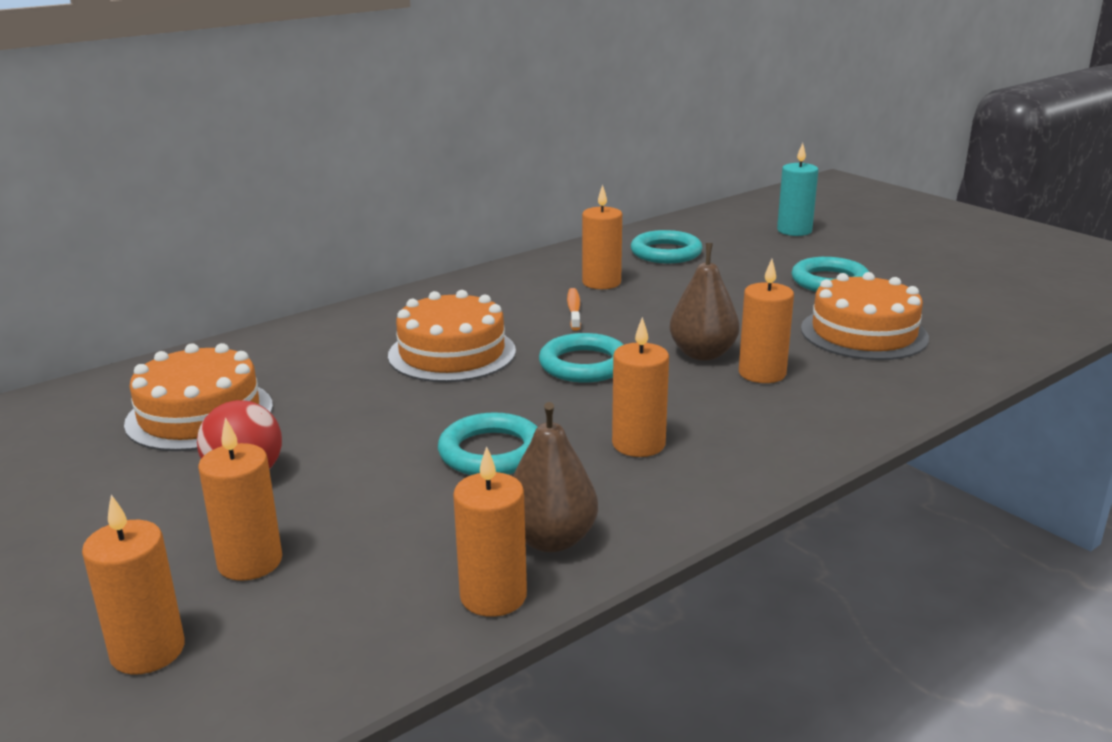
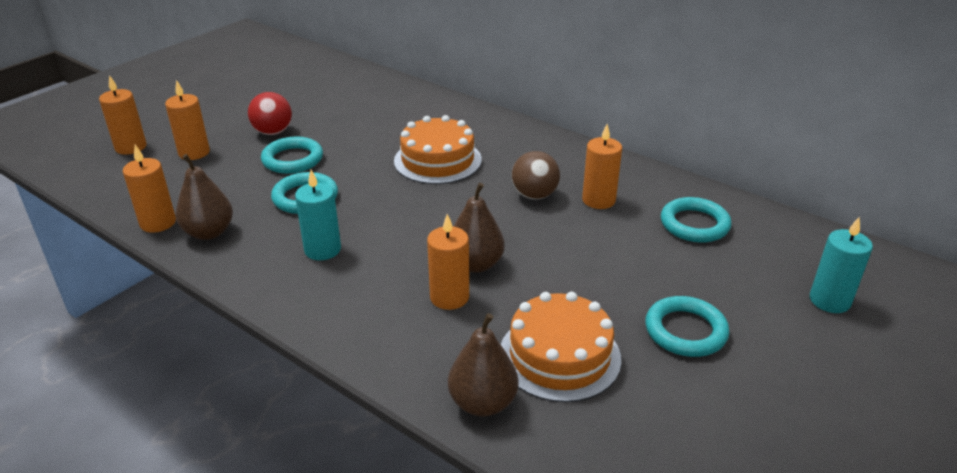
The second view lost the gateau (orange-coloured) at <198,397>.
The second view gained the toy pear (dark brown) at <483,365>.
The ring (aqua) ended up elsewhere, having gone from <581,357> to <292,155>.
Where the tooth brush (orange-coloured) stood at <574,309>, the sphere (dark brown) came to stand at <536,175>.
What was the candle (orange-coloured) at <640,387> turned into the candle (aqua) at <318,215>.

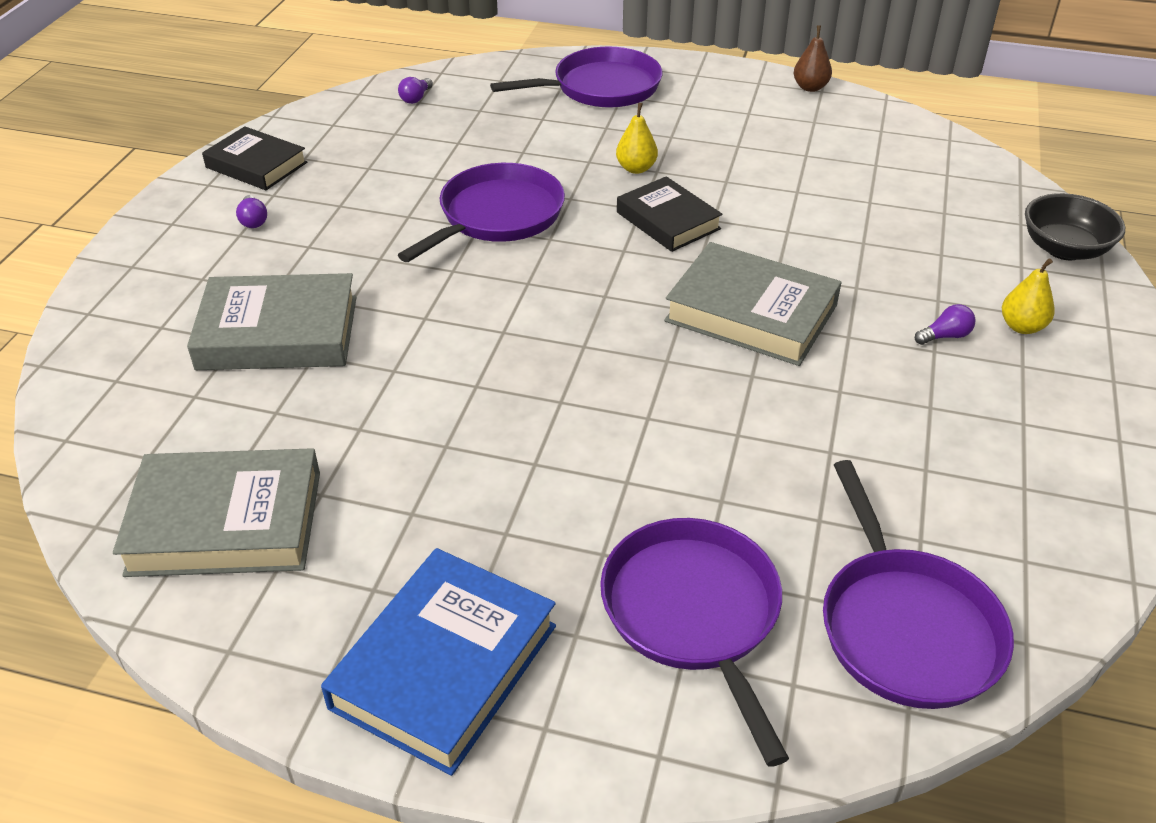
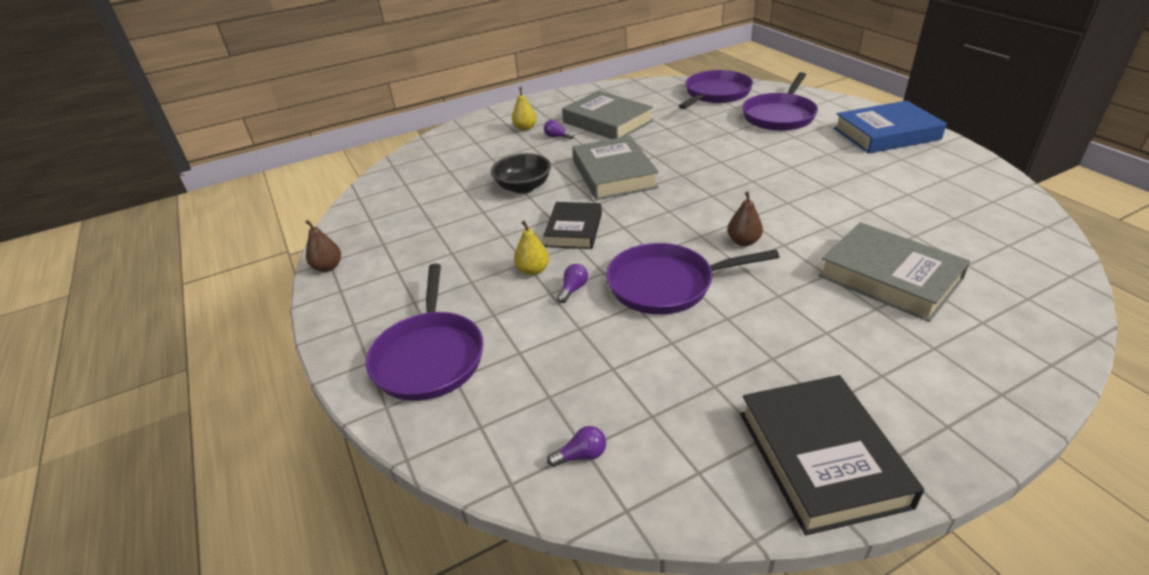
The second view gained the toy pear (dark brown) at <745,218>.
The book (grey) ended up elsewhere, having gone from <216,512> to <607,115>.
The bulb (purple) ended up elsewhere, having gone from <251,211> to <572,283>.
The deep dish (black) ended up elsewhere, having gone from <1075,226> to <521,173>.
The skillet (purple) at <576,77> ended up facing another way, 120 degrees counterclockwise from before.
The size of the book (black) at <254,158> changed by a factor of 1.50.

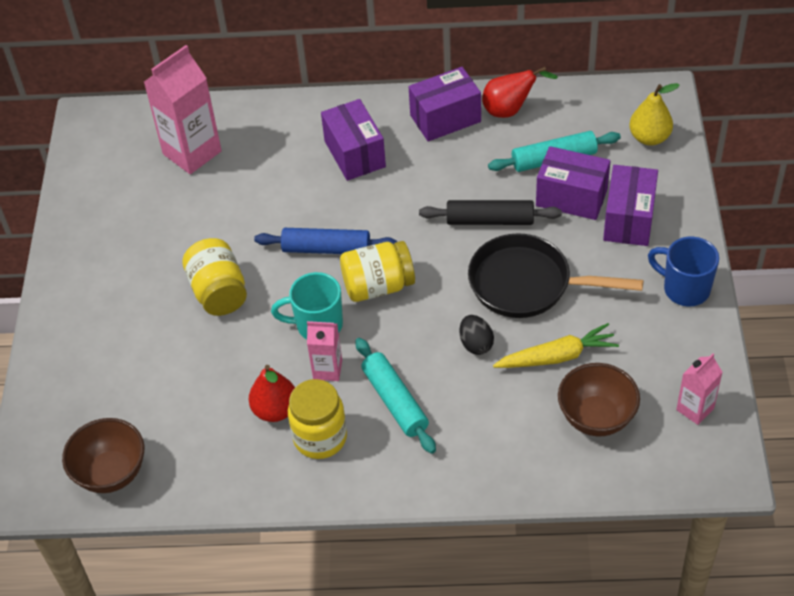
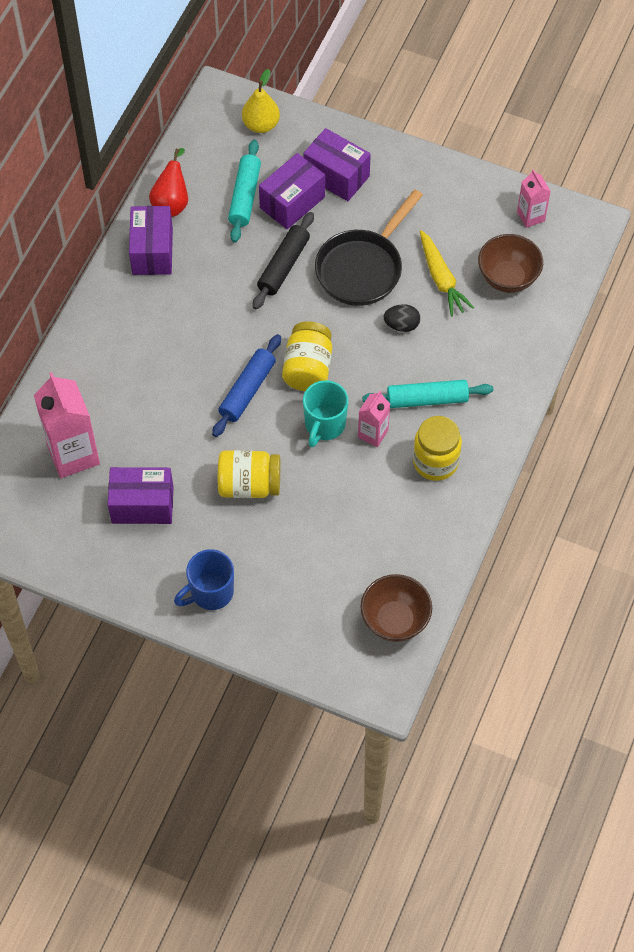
The second view lost the toy pear (red) at <272,393>.
The parcel (purple) ended up elsewhere, having gone from <353,140> to <140,495>.
The coffee mug (royal blue) ended up elsewhere, having gone from <683,271> to <204,579>.
The toy carrot (golden) at <556,345> ended up facing another way, 150 degrees clockwise from before.

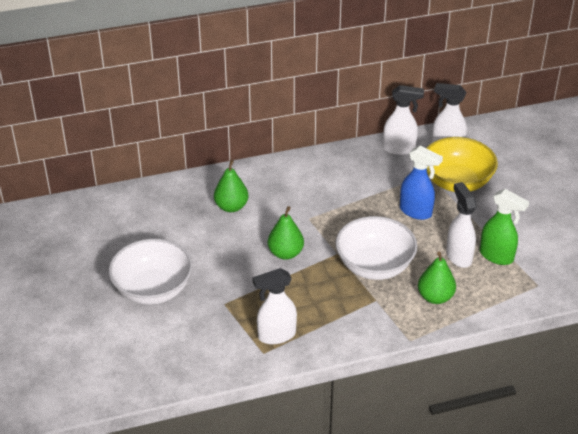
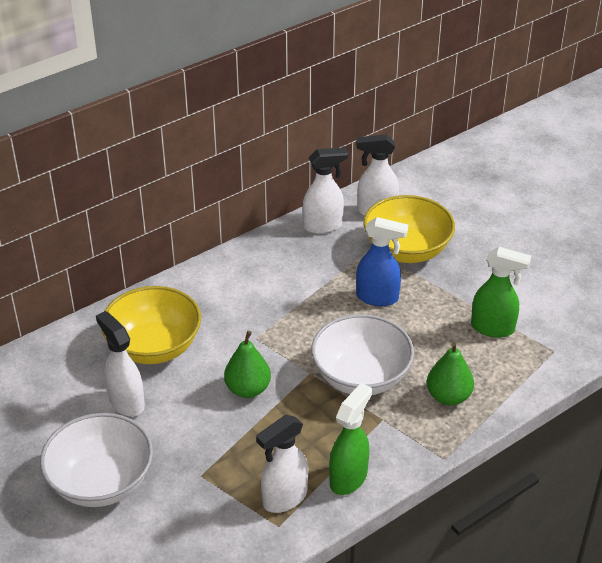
The second view gained the sprayer (green) at <350,439>.
The sprayer (snow-white) ended up elsewhere, having gone from <461,225> to <120,364>.
Where the toy pear (green) stood at <231,186>, the deep dish (golden) came to stand at <151,325>.

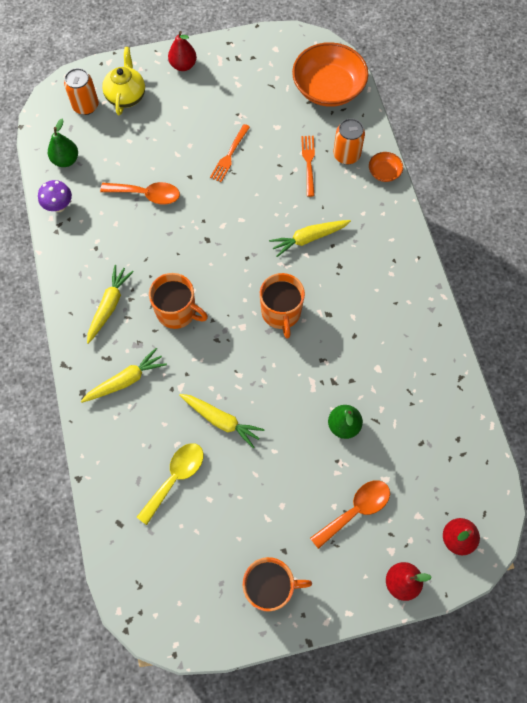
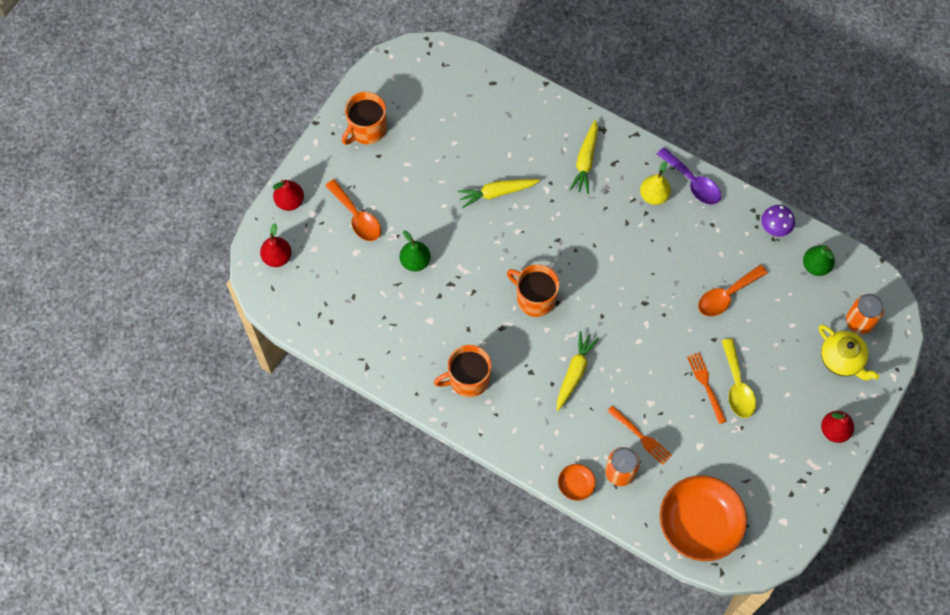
The second view gained the teaspoon (purple) at <689,176>.
The teaspoon (golden) ended up elsewhere, having gone from <170,484> to <739,378>.
The coffee mug (orange-coloured) ended up elsewhere, having gone from <178,301> to <462,371>.
Where the toy carrot (golden) stood at <110,304>, the toy pear (golden) came to stand at <655,183>.
The teaspoon (orange-coloured) at <350,514> ended up facing another way, 45 degrees counterclockwise from before.

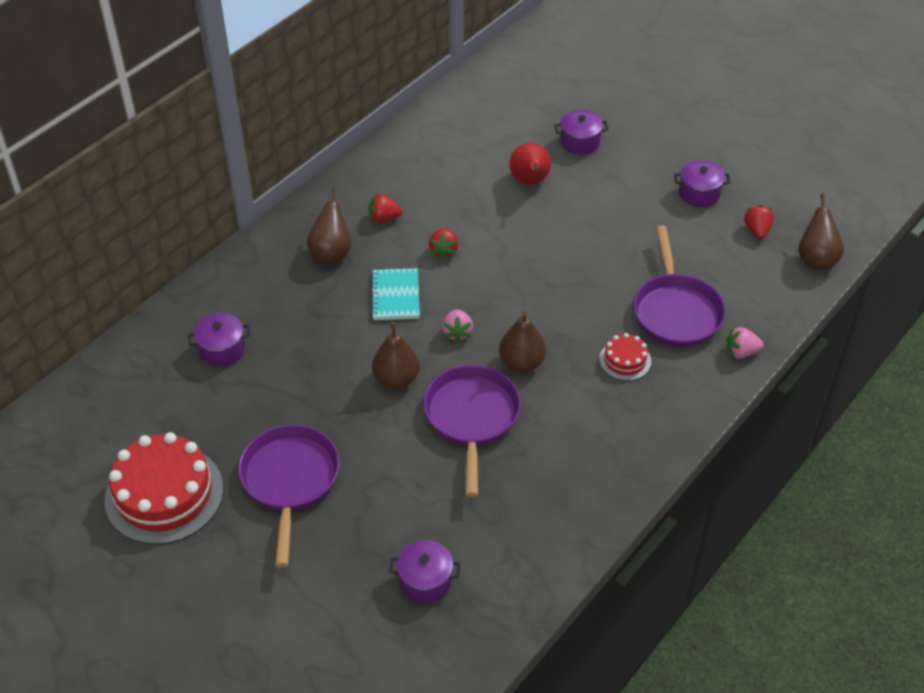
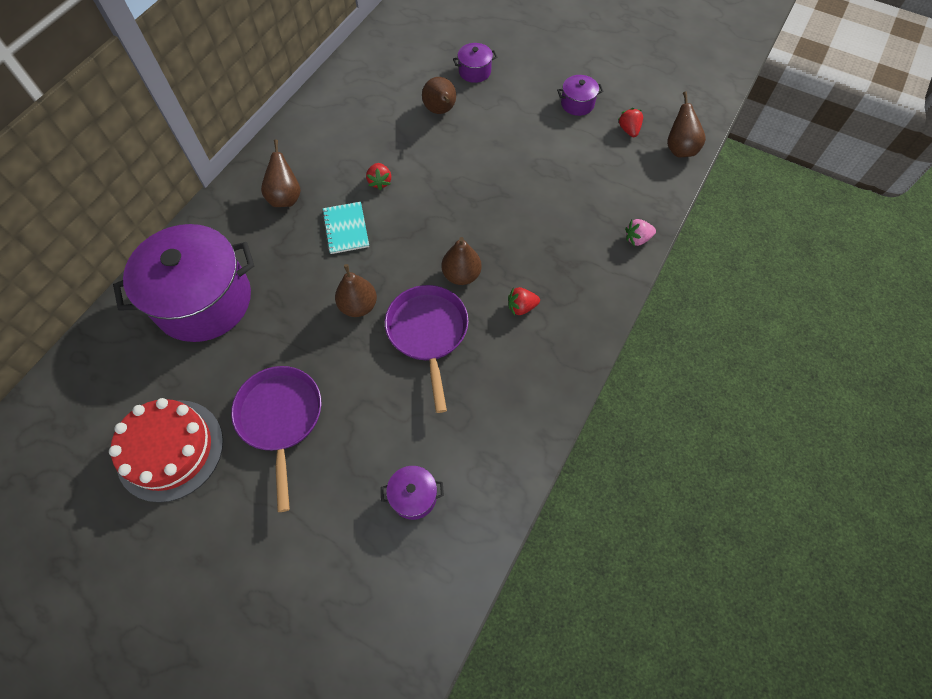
The second view lost the toy strawberry (rosy) at <457,326>.
The second view lost the gateau (red) at <625,357>.
The second view lost the skillet (purple) at <679,286>.
The toy strawberry (red) ended up elsewhere, having gone from <385,208> to <524,301>.
What was the toy pear (red) at <530,164> turned into the toy pear (dark brown) at <439,95>.
The size of the cooking pot (purple) at <219,340> changed by a factor of 2.41.

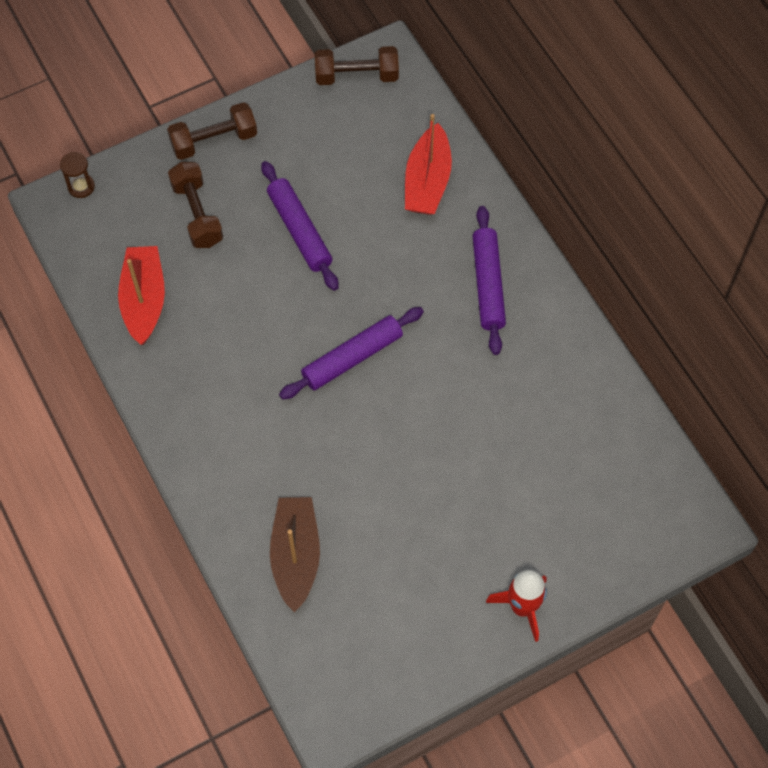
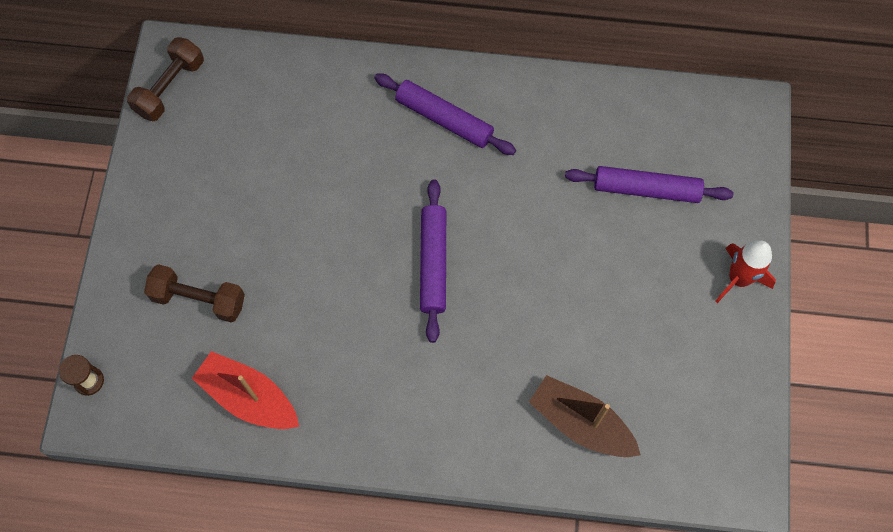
The second view lost the hand weight (dark brown) at <212,131>.
The second view lost the toy boat (red) at <428,164>.
The rolling pin (purple) ended up elsewhere, having gone from <300,226> to <649,184>.

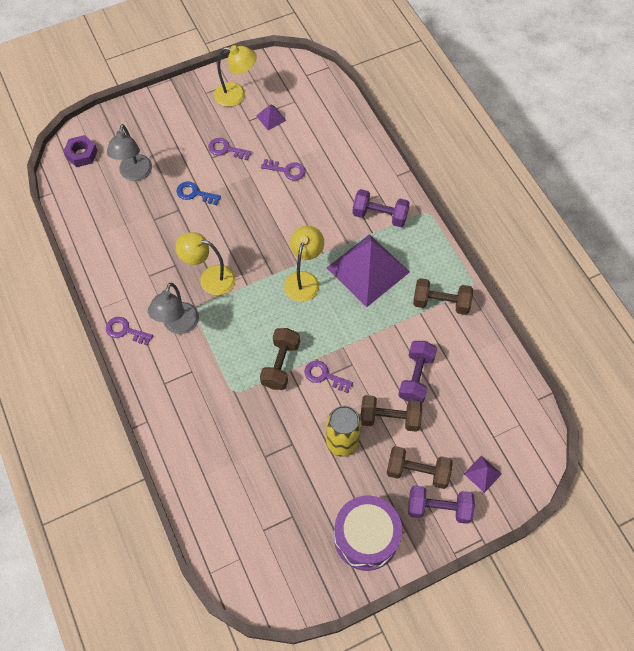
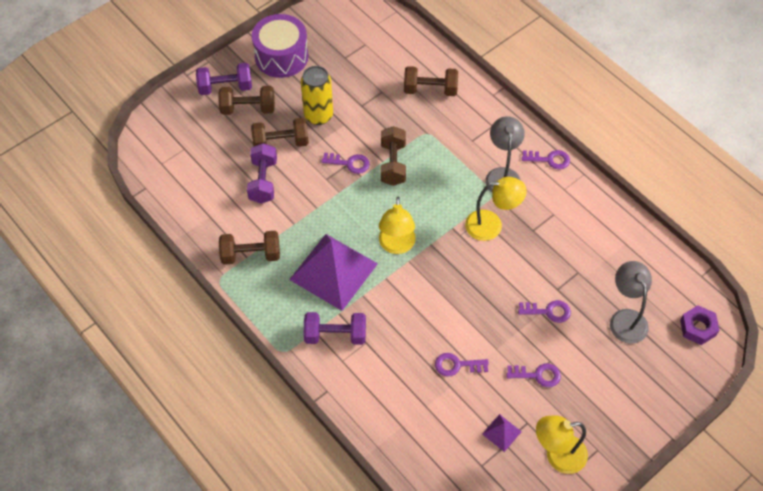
The second view lost the pyramid (purple) at <483,474>.
The second view gained the hand weight (dark brown) at <431,81>.
What was the key (royal blue) at <198,193> turned into the key (purple) at <544,311>.

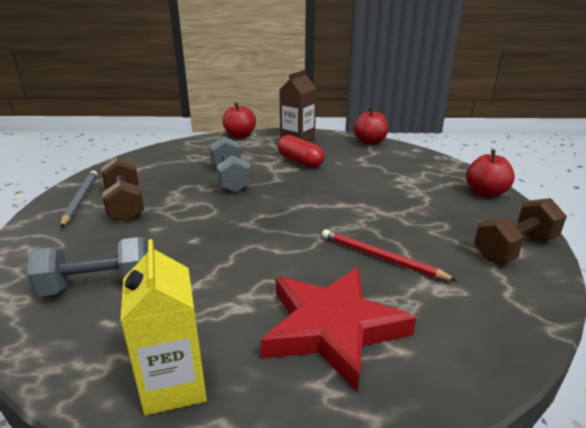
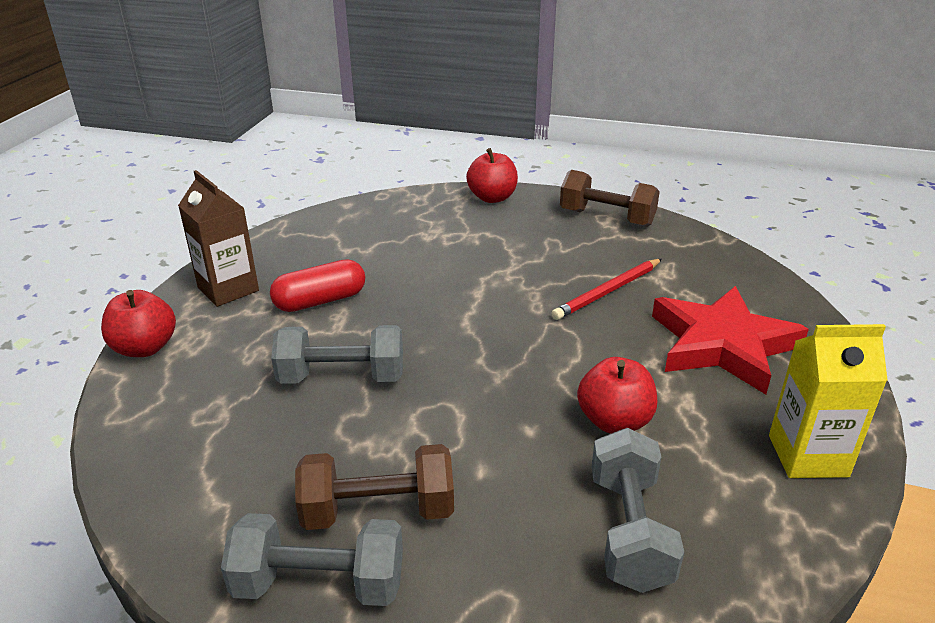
The apple (red) ended up elsewhere, having gone from <370,126> to <617,395>.
Where the wooden pencil (grey) stood at <78,199>, the hand weight (grey) came to stand at <312,559>.
The hand weight (dark brown) at <520,230> ended up facing another way, 45 degrees counterclockwise from before.

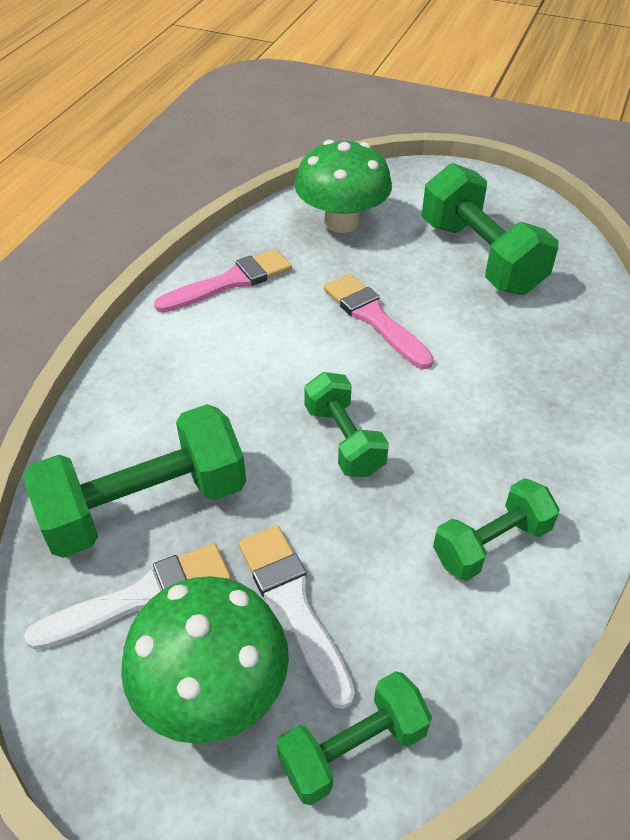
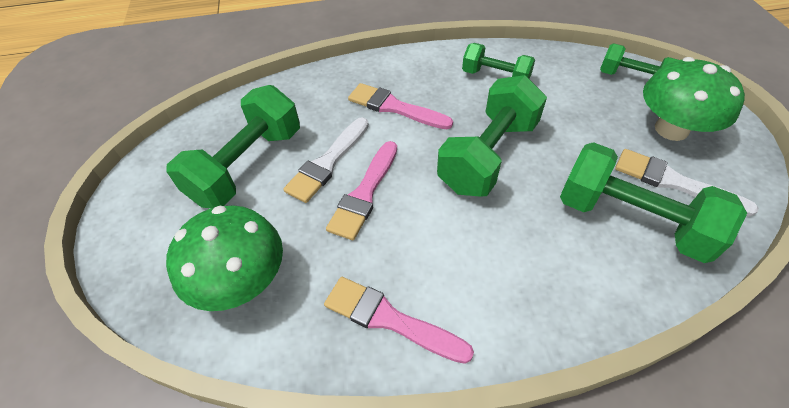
The second view gained the paint brush (rosy) at <400,106>.
The paint brush (snow-white) ended up elsewhere, having gone from <296,617> to <326,160>.
The size of the hand weight (green) at <346,424> changed by a factor of 1.68.

